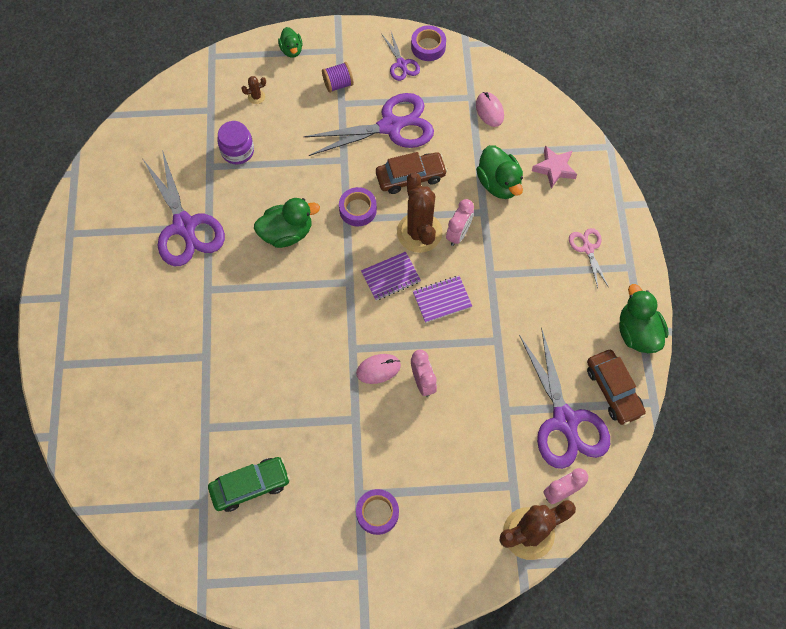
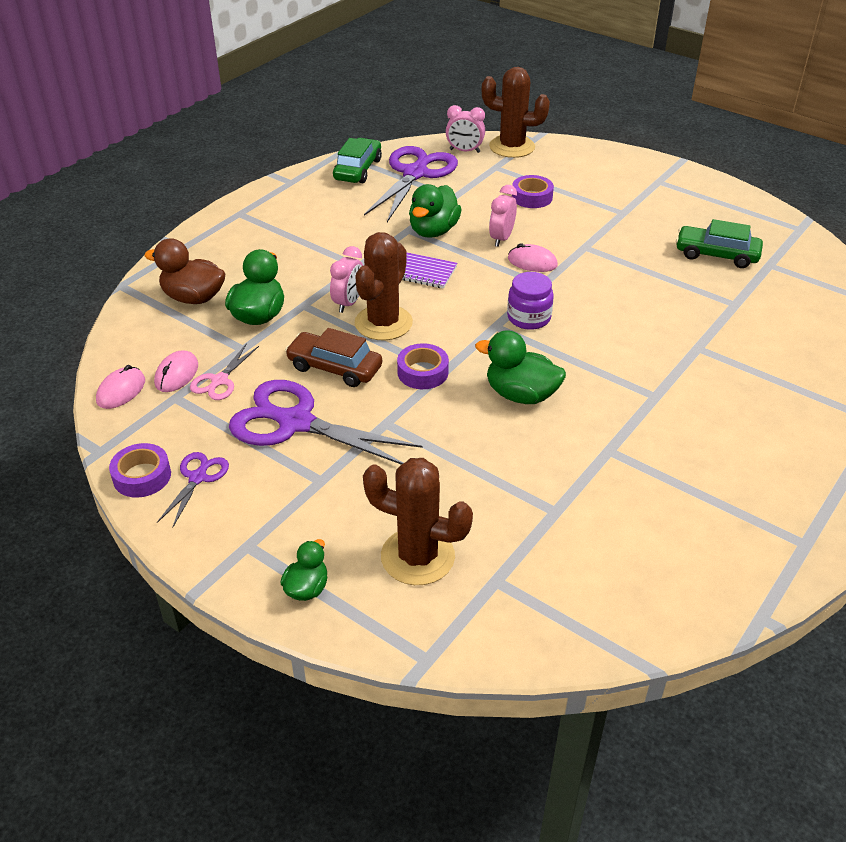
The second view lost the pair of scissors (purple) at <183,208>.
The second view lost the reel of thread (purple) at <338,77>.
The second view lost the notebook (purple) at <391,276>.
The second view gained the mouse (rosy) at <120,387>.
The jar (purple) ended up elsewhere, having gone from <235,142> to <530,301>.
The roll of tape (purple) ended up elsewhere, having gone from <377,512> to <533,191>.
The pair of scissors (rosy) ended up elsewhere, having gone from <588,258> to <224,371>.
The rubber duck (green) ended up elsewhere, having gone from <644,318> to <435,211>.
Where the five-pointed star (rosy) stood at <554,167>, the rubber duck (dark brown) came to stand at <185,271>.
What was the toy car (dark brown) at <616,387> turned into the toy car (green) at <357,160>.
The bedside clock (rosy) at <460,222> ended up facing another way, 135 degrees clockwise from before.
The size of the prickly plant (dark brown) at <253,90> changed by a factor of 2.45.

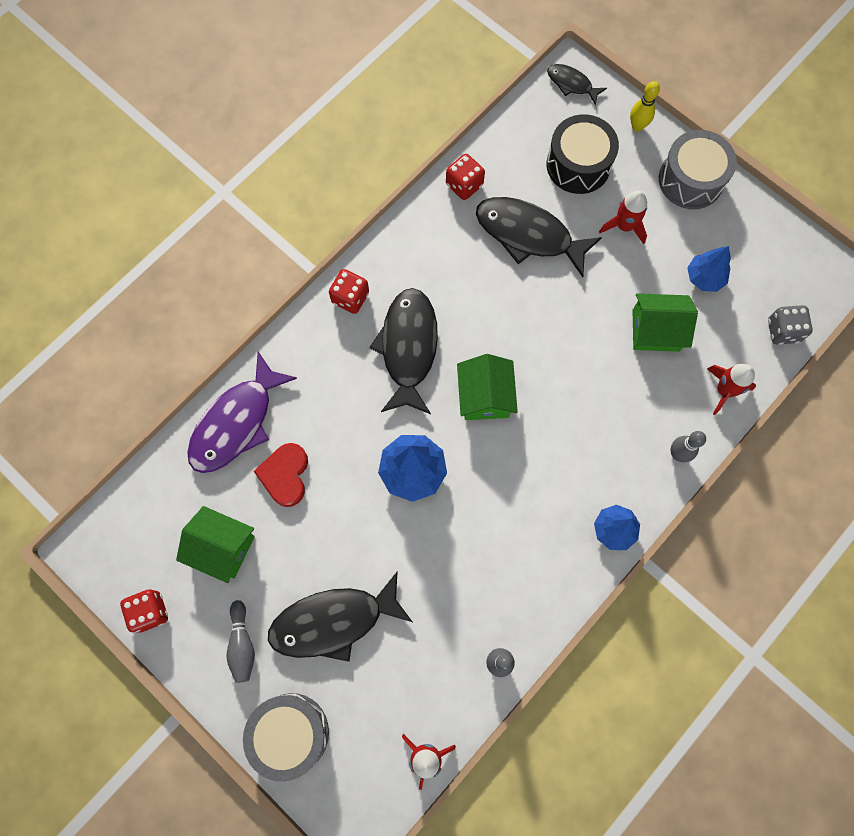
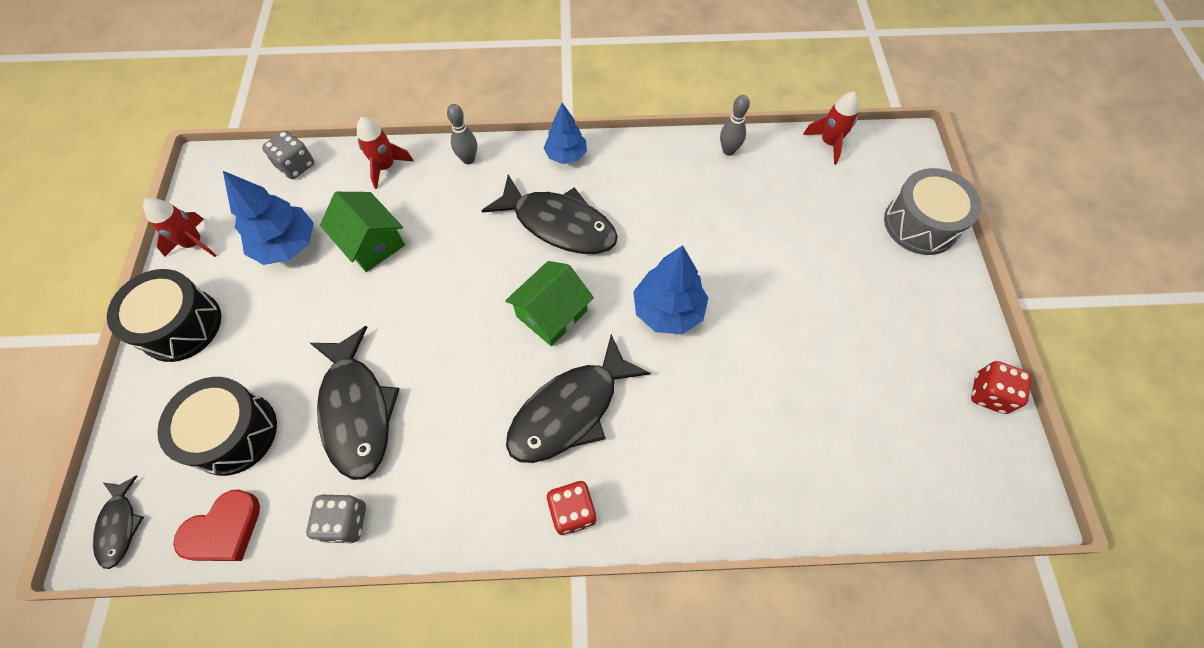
The second view lost the cottage (green) at <215,544>.
The second view lost the fish figure (purple) at <242,412>.
The second view lost the bowling pin (grey) at <241,641>.
The second view lost the bowling pin (golden) at <645,106>.
The heart shape (red) ended up elsewhere, having gone from <281,475> to <216,525>.
The fish figure (black) ended up elsewhere, having gone from <340,616> to <550,214>.
The spaceship (red) ended up elsewhere, having gone from <623,217> to <180,227>.
What was the dice (red) at <465,177> turned into the dice (grey) at <336,519>.
What was the toy drum (grey) at <698,169> turned into the toy drum (black) at <164,315>.
The size of the fir tree (royal blue) at <709,269> changed by a factor of 1.50.

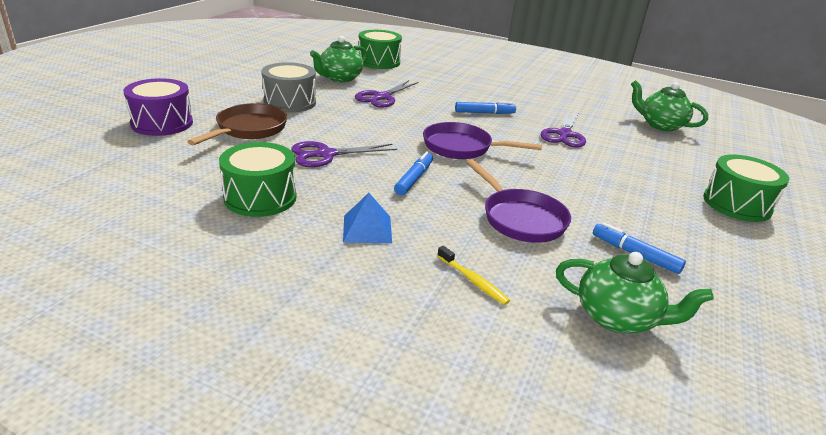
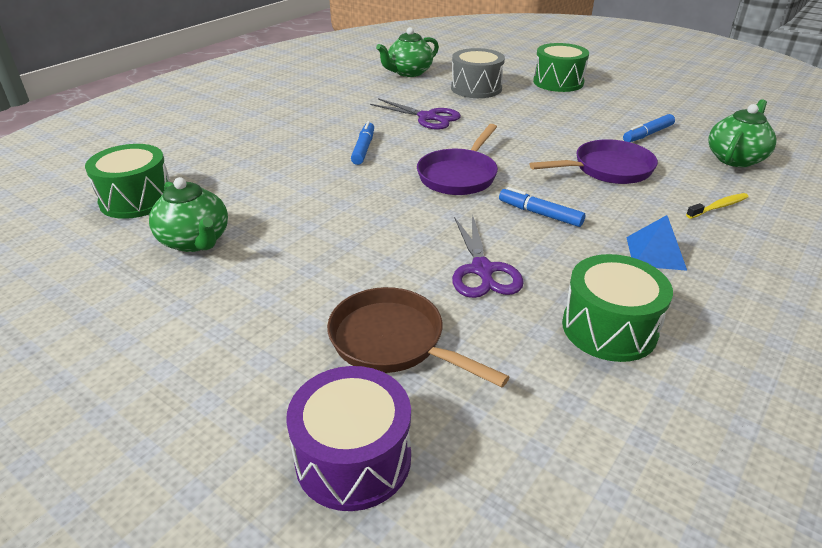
The second view lost the pair of scissors (purple) at <387,94>.
The toy drum (grey) ended up elsewhere, having gone from <288,87> to <478,73>.

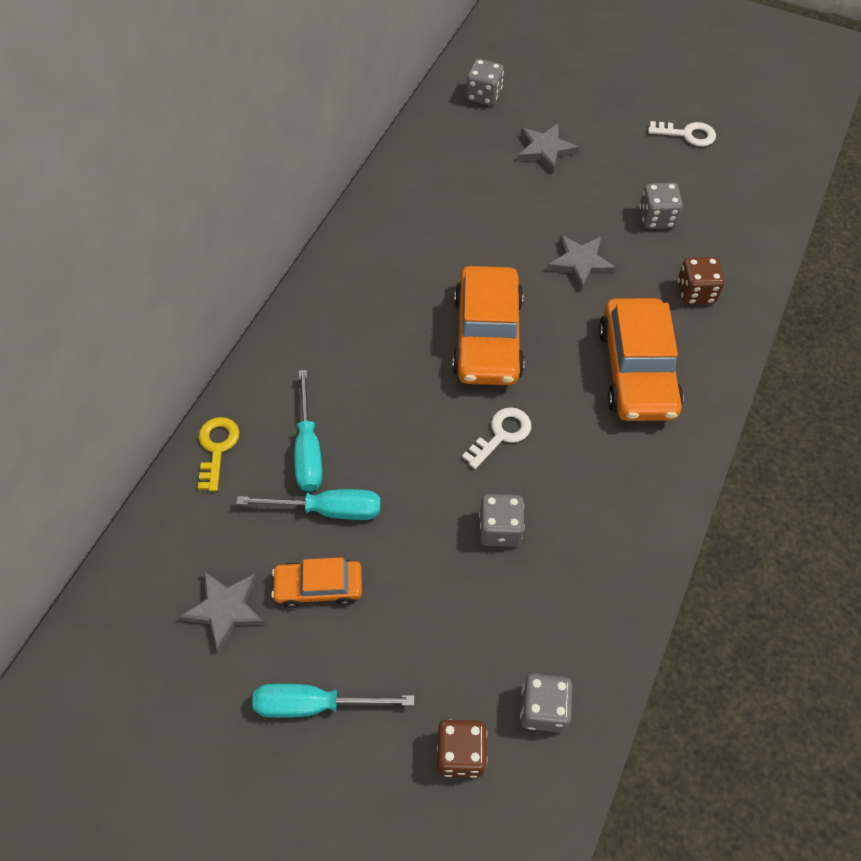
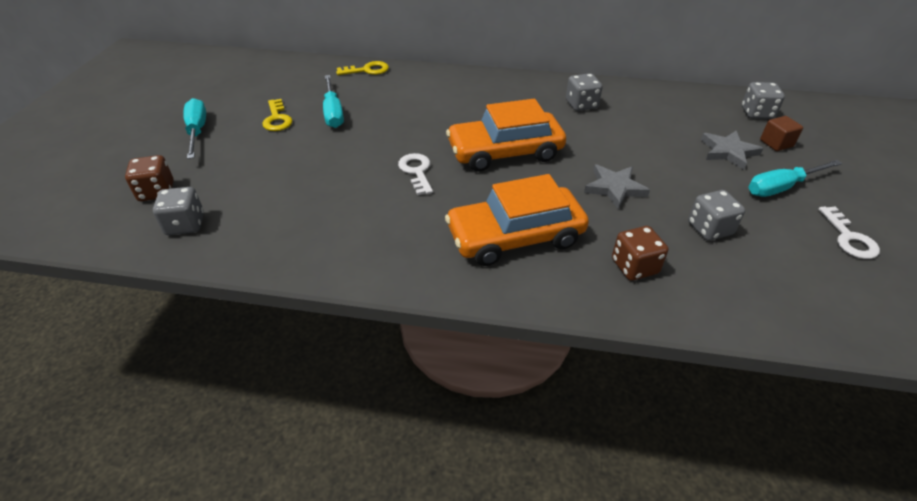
The second view lost the five-pointed star (grey) at <222,612>.
The second view gained the solid cube (dark brown) at <781,133>.
The flat screwdriver (aqua) ended up elsewhere, having gone from <308,431> to <795,178>.
The dice (grey) ended up elsewhere, having gone from <502,520> to <584,92>.
Where the toy car (orange-coloured) stood at <316,583>, the key (golden) came to stand at <277,115>.
The key (snow-white) at <496,438> ended up facing another way, 135 degrees counterclockwise from before.

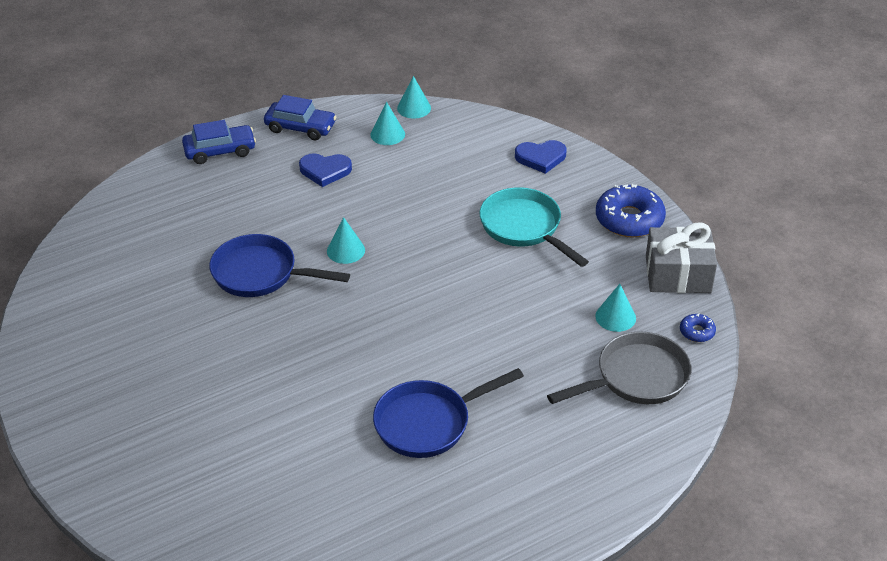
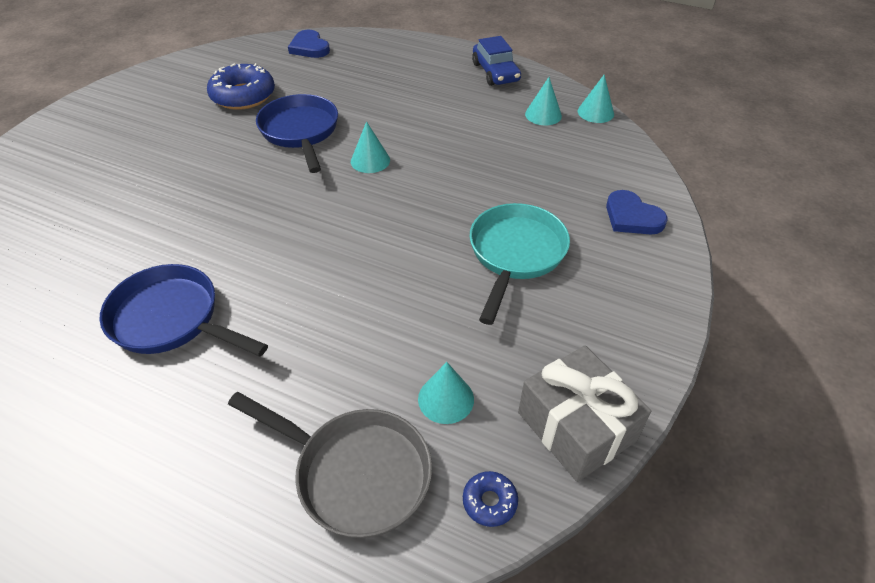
The second view lost the toy car (royal blue) at <219,142>.
The heart shape (royal blue) ended up elsewhere, having gone from <325,170> to <309,44>.
The glazed donut (royal blue) ended up elsewhere, having gone from <631,210> to <241,86>.

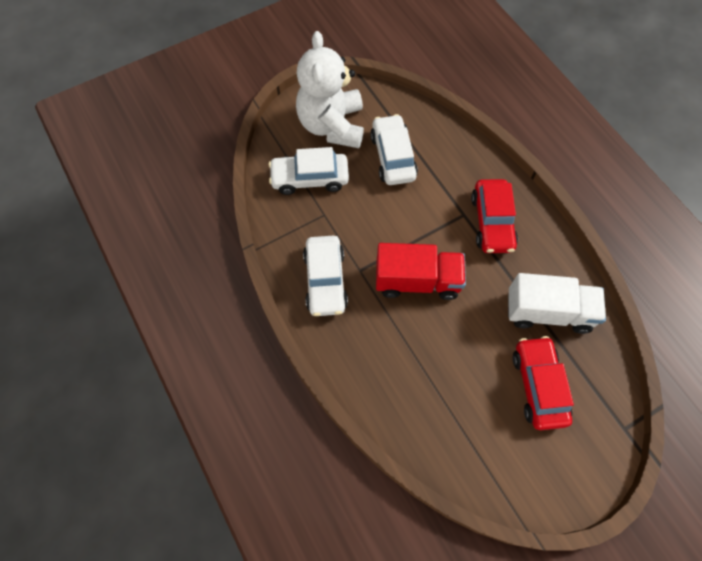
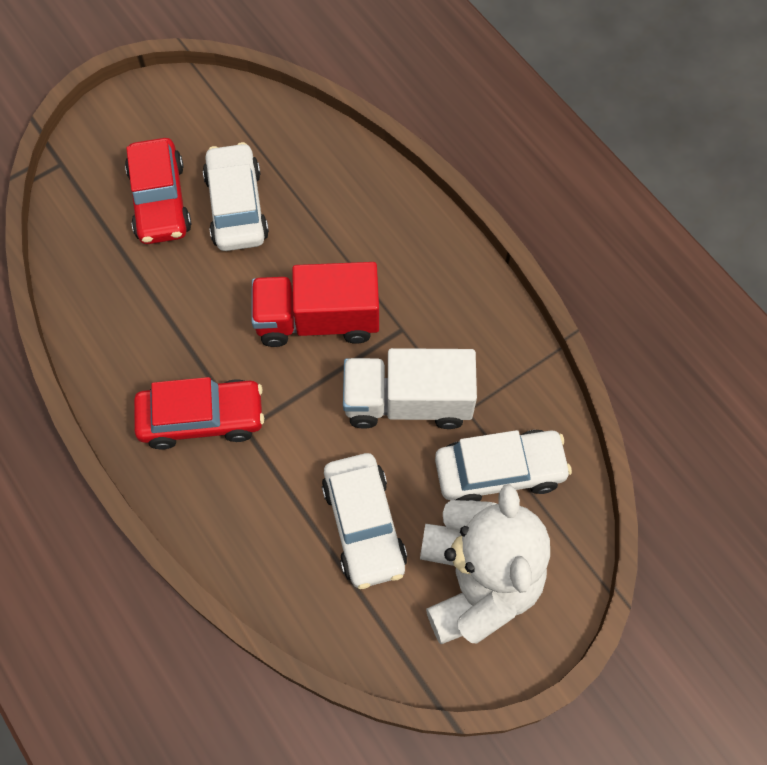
The toy car (snow-white) ended up elsewhere, having gone from <325,276> to <236,196>.
The lorry (snow-white) ended up elsewhere, having gone from <557,303> to <410,388>.
The toy car (red) at <494,216> ended up facing another way, 90 degrees clockwise from before.

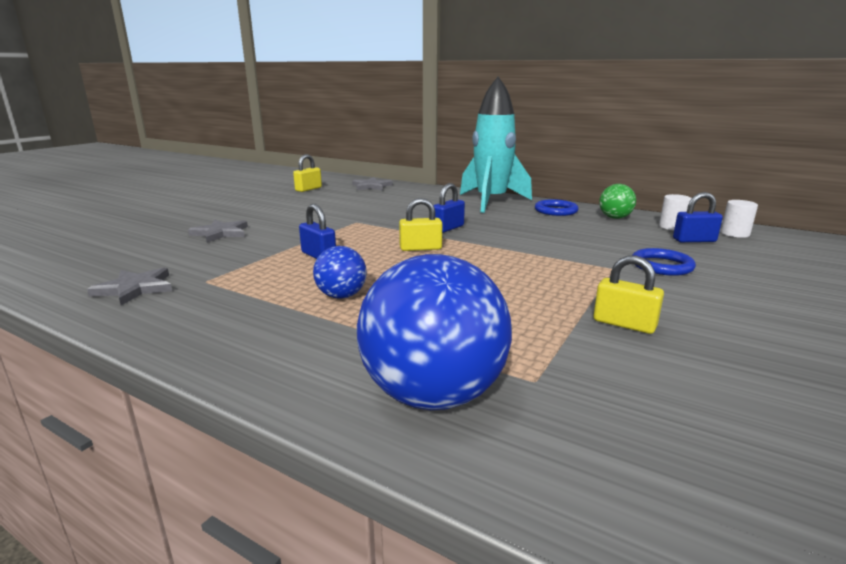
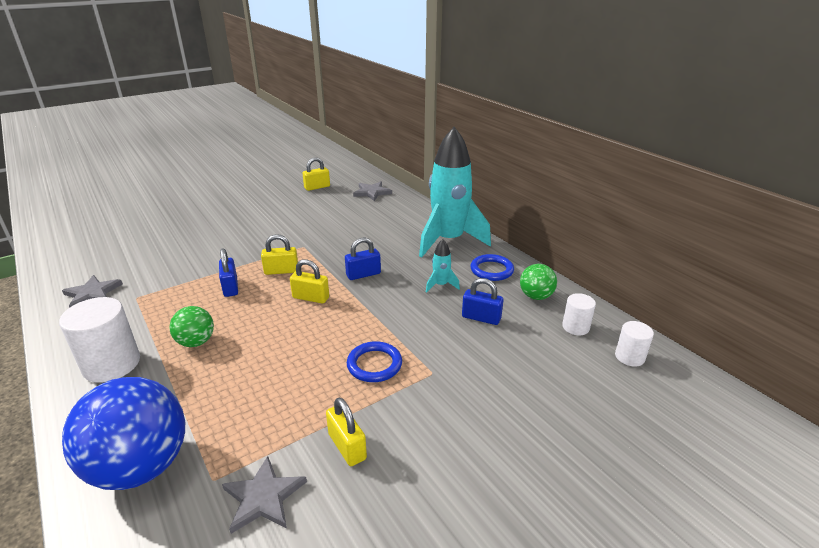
The second view gained the solid cylinder (snow-white) at <99,340>.
The second view gained the lock (golden) at <279,254>.
The second view gained the spaceship (aqua) at <443,266>.
The five-pointed star (grey) ended up elsewhere, having gone from <218,231> to <264,495>.
The ring (royal blue) ended up elsewhere, having gone from <664,262> to <374,361>.
The lock (royal blue) ended up elsewhere, having gone from <698,217> to <482,301>.
What was the sphere (royal blue) at <340,272> turned into the sphere (green) at <192,326>.

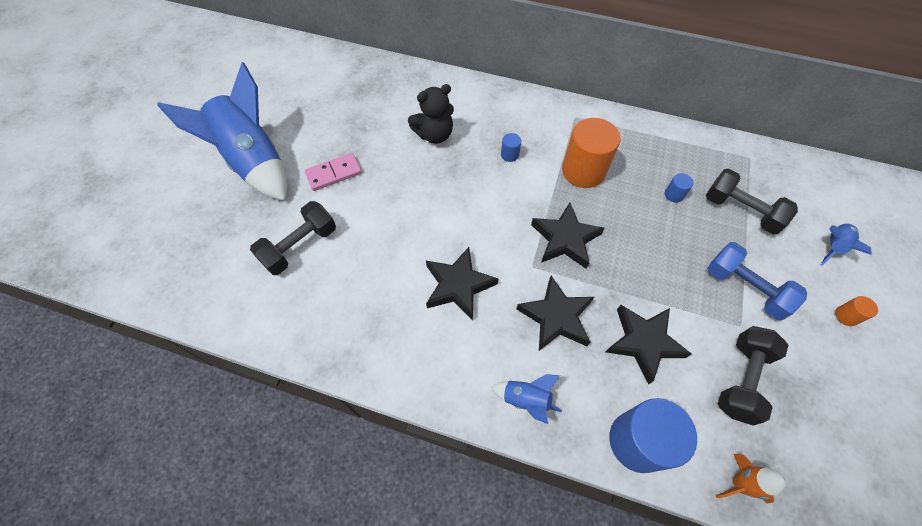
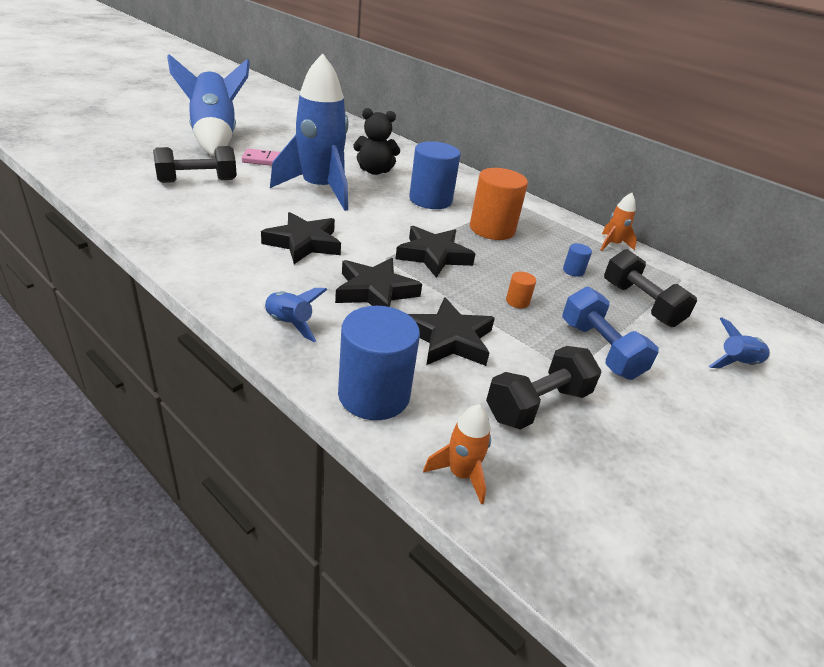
The second view gained the spaceship (royal blue) at <309,132>.
The second view gained the spaceship (orange-coloured) at <619,222>.
The solid cylinder (orange-coloured) ended up elsewhere, having gone from <856,311> to <521,290>.
The size of the solid cylinder (royal blue) at <511,147> changed by a factor of 2.33.

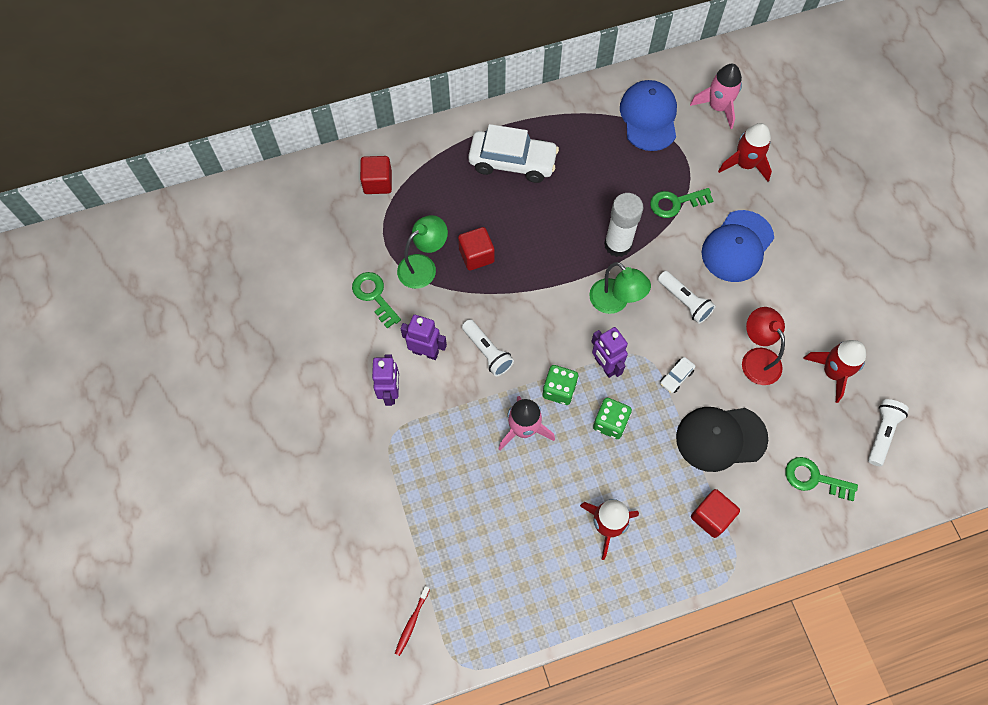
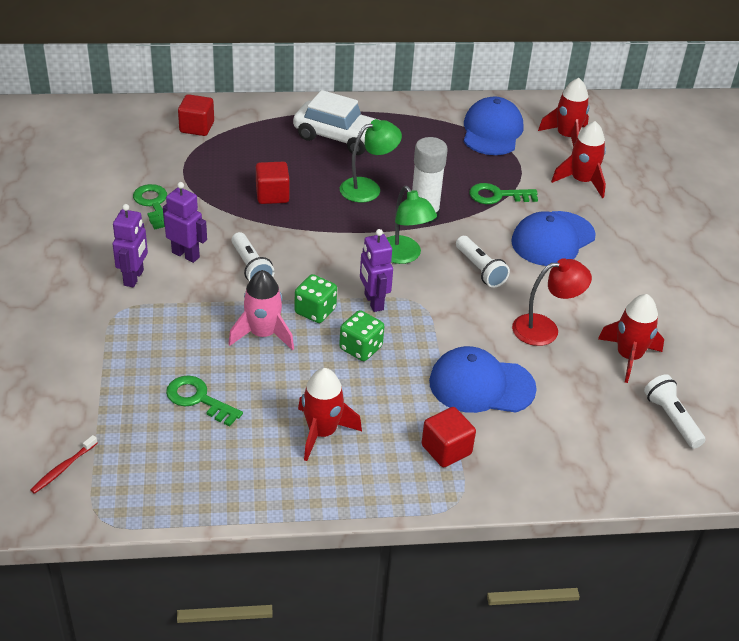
The second view lost the toy car (snow-white) at <677,375>.
The lamp (green) ended up elsewhere, having gone from <422,252> to <371,160>.
The key (green) ended up elsewhere, having gone from <821,479> to <204,401>.
What was the baseball cap (black) at <722,439> turned into the baseball cap (royal blue) at <483,379>.
What was the spaceship (rosy) at <716,96> turned into the spaceship (red) at <564,112>.
The lamp (red) at <763,346> ended up facing another way, 90 degrees clockwise from before.
The pocket torch (snow-white) at <888,432> ended up facing another way, 60 degrees counterclockwise from before.

